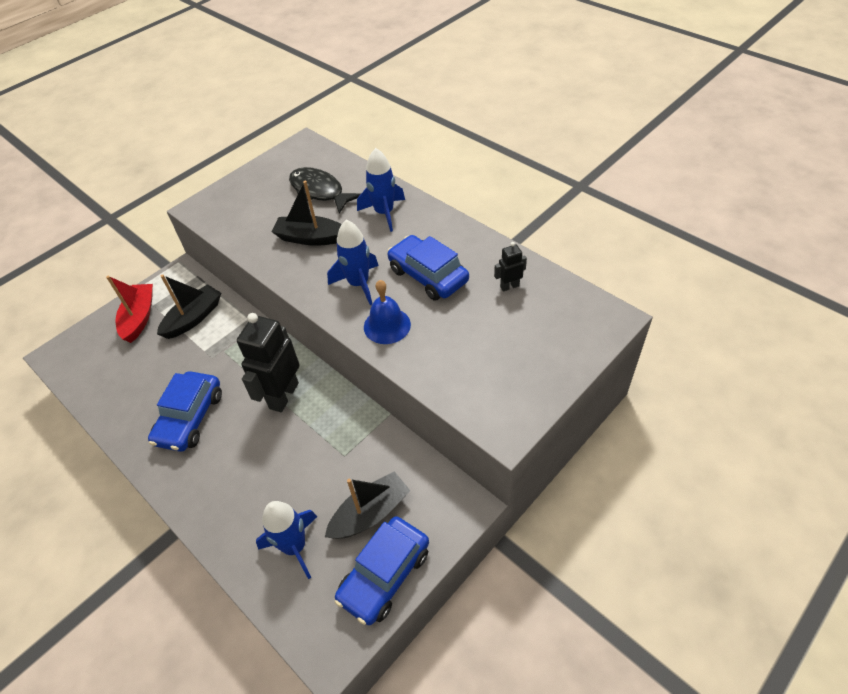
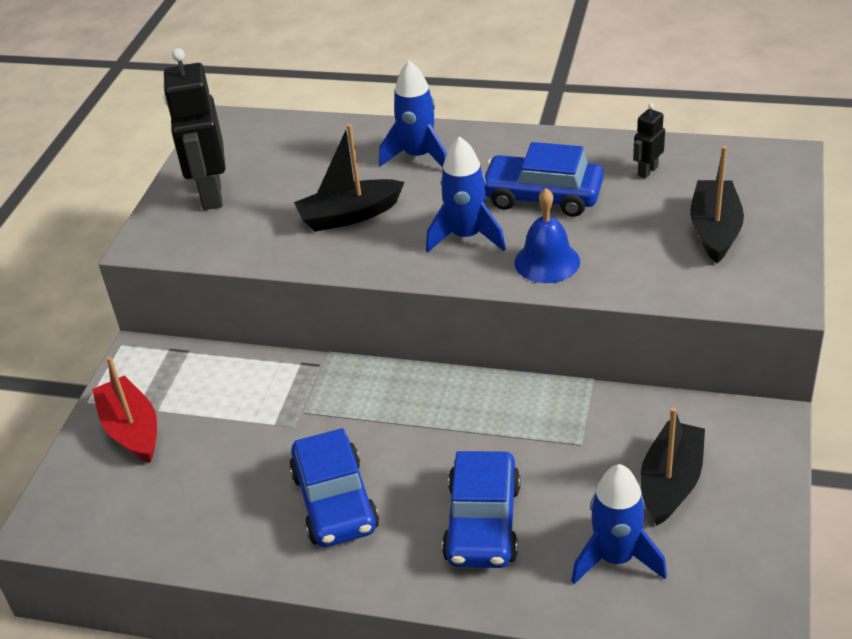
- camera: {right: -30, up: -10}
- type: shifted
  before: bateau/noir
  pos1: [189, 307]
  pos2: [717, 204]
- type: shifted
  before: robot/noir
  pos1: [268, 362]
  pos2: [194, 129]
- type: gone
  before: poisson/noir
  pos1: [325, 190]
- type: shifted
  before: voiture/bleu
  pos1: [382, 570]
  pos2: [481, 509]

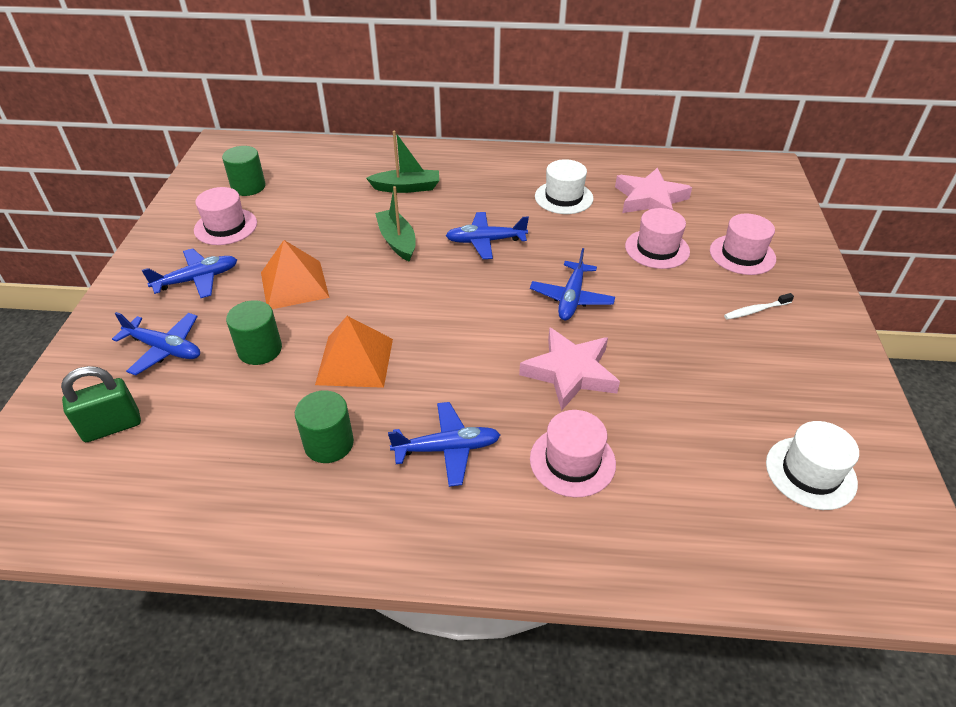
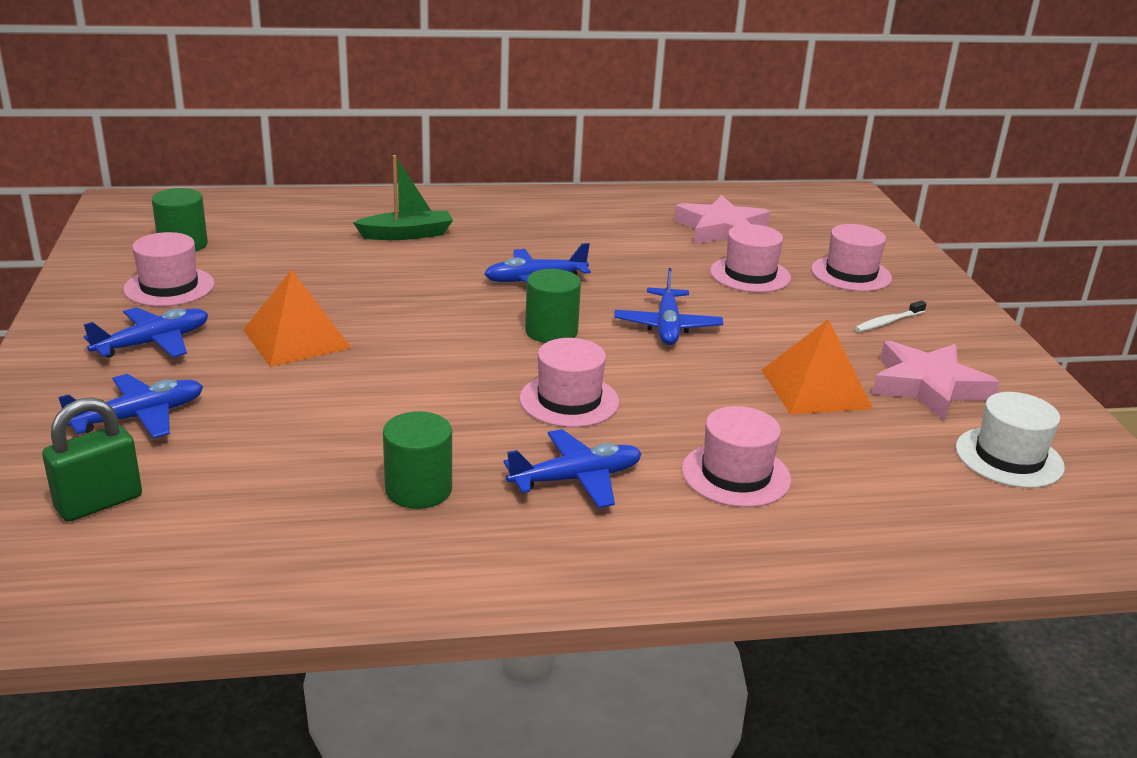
- camera: {right: -15, up: -15}
- type: rotated
  before: avion/bleu
  pos1: [156, 344]
  pos2: [130, 406]
  turn: -45
- type: shifted
  before: cylindre/vert
  pos1: [254, 332]
  pos2: [553, 306]
- type: shifted
  before: pyramide/orange
  pos1: [354, 352]
  pos2: [817, 366]
- type: gone
  before: bateau/vert
  pos1: [395, 224]
- type: shifted
  before: étoile/rose
  pos1: [569, 369]
  pos2: [936, 380]
- type: gone
  before: chapeau/blanc
  pos1: [564, 186]
- type: new
  after: chapeau/rose
  pos2: [569, 382]

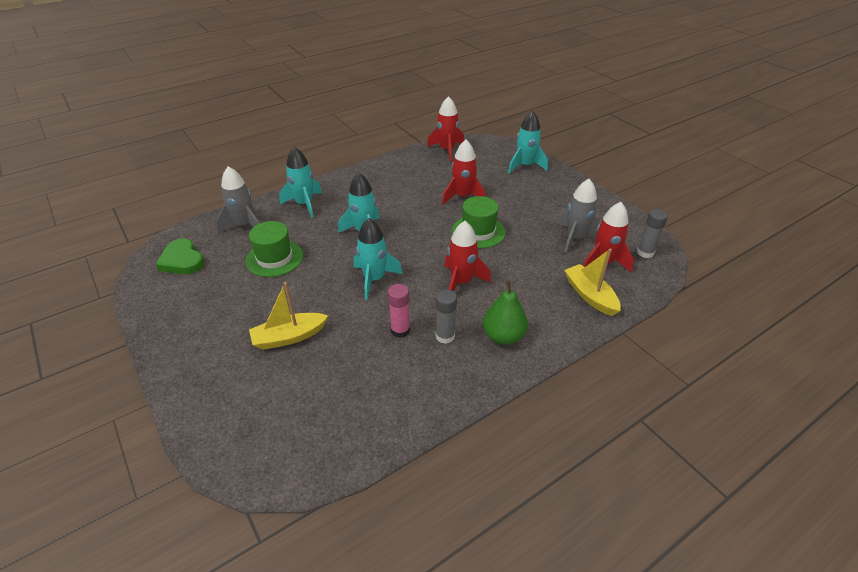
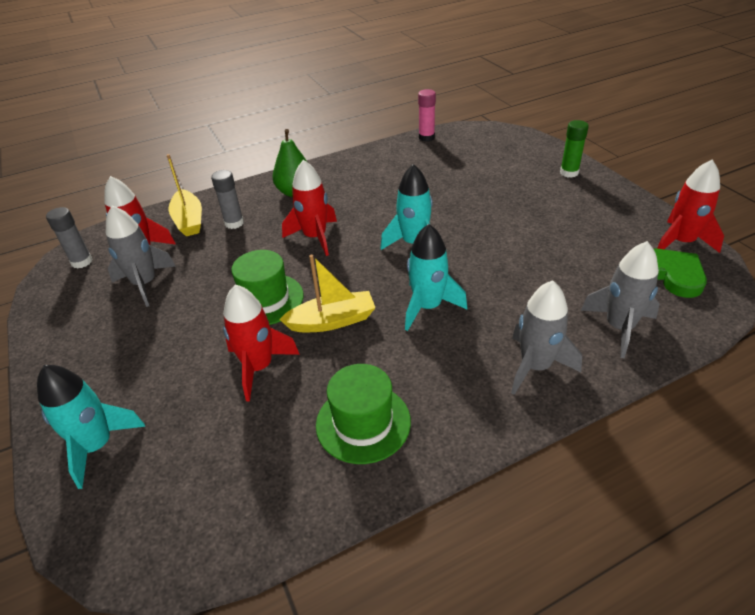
- camera: {right: -170, up: 0}
- type: shifted
  before: chapeau/vert
  pos1: [274, 249]
  pos2: [363, 414]
- type: shifted
  before: bateau/jaune
  pos1: [288, 316]
  pos2: [327, 293]
- type: repainted
  before: fusée/turquoise
  after: fusée/gris
  pos1: [300, 182]
  pos2: [546, 337]
- type: shifted
  before: bâton de colle/rose
  pos1: [399, 311]
  pos2: [427, 115]
- type: shifted
  before: fusée/rouge
  pos1: [445, 129]
  pos2: [690, 206]
- type: shifted
  before: bâton de colle/gris
  pos1: [446, 316]
  pos2: [227, 199]
- type: new
  after: bâton de colle/vert
  pos2: [574, 149]

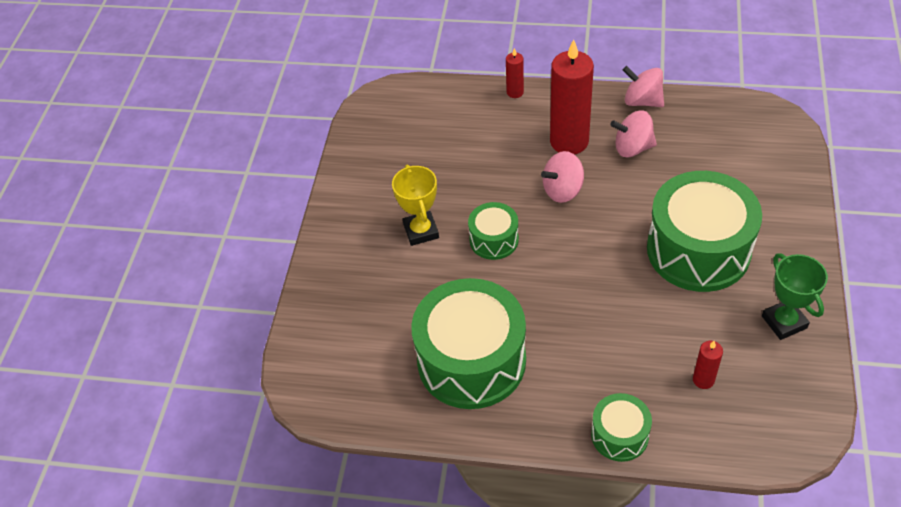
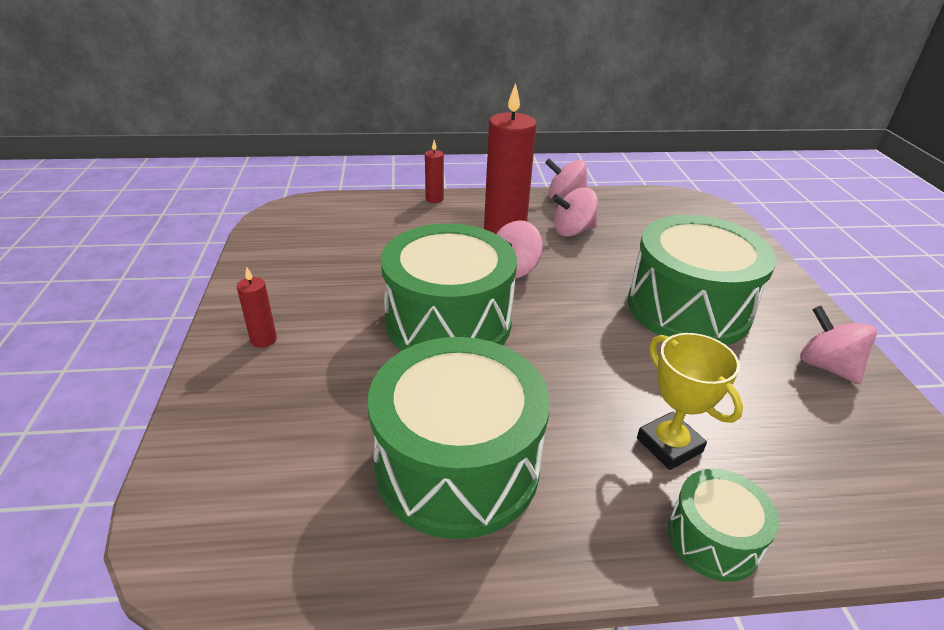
- camera: {right: -20, up: -15}
- type: shifted
  before: trophée/jaune
  pos1: [415, 205]
  pos2: [690, 401]
- type: scaled
  before: tambour/vert
  pos1: [493, 231]
  pos2: [449, 287]
  scale: 2.03
- type: shifted
  before: bougie/rouge
  pos1: [708, 365]
  pos2: [257, 307]
- type: swapped
  before: trophée/vert
  after: toupie/rose
  pos1: [795, 296]
  pos2: [838, 345]

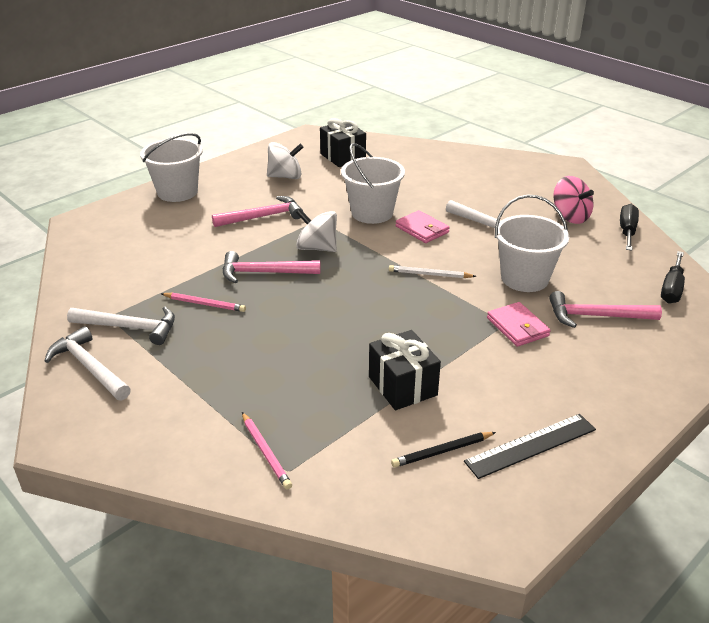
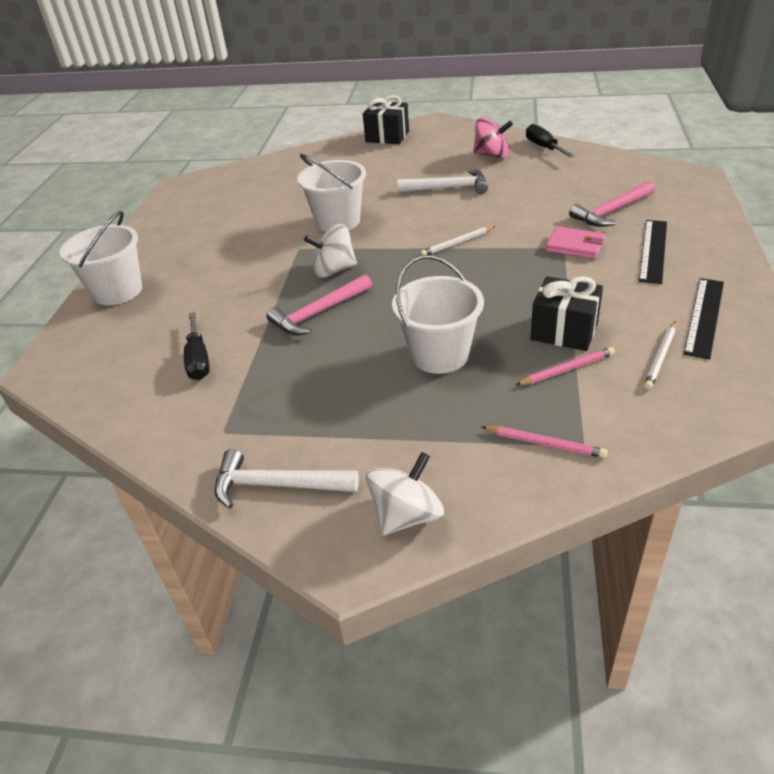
- camera: {right: -35, up: 5}
- type: gone
  before: marteau/blanc
  pos1: [121, 326]
- type: shifted
  before: crayon/rose
  pos1: [203, 302]
  pos2: [565, 366]
- type: gone
  before: marteau/rose
  pos1: [257, 211]
- type: shifted
  before: toupie/blanc
  pos1: [285, 160]
  pos2: [405, 493]
- type: shifted
  before: cadeau/noir
  pos1: [343, 142]
  pos2: [386, 119]
- type: repainted
  before: crayon/noir
  after: crayon/blanc
  pos1: [443, 450]
  pos2: [660, 356]
- type: gone
  before: portefeuille/rose
  pos1: [423, 226]
- type: shifted
  before: seau/blanc
  pos1: [532, 243]
  pos2: [438, 314]
- type: shifted
  before: tournevis/noir
  pos1: [673, 277]
  pos2: [197, 346]
- type: new
  after: règle/noir
  pos2: [653, 252]

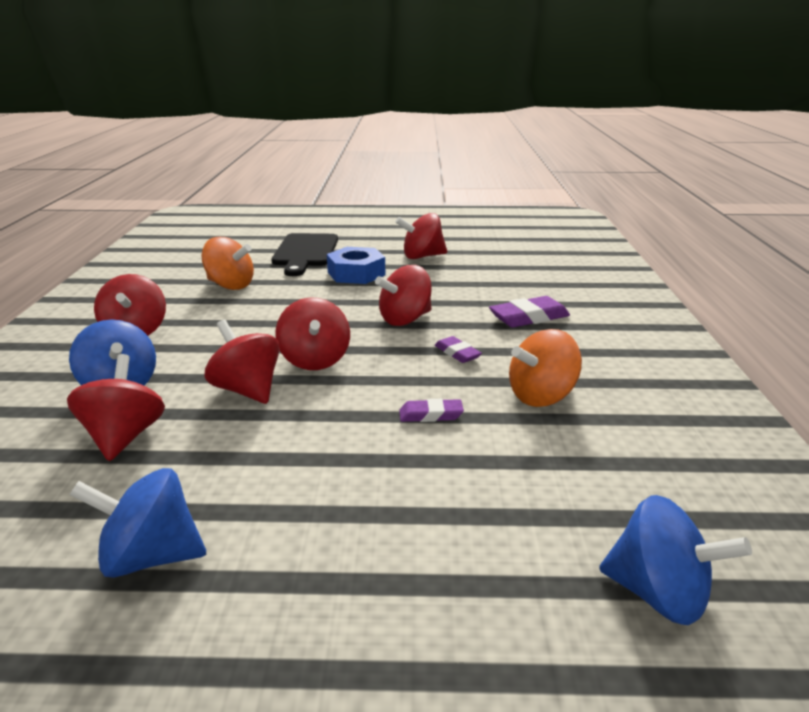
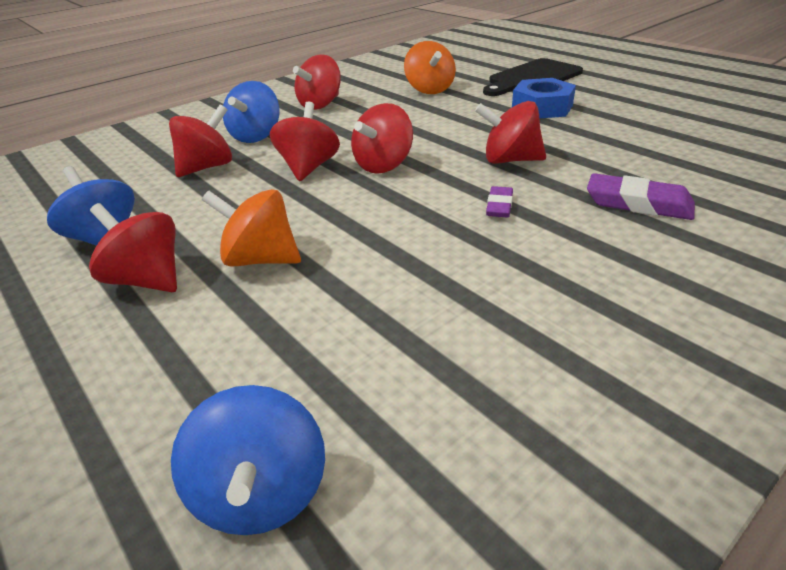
- camera: {right: 50, up: 10}
- type: shifted
  before: toupie/rouge
  pos1: [421, 236]
  pos2: [133, 247]
- type: gone
  before: gomme/violet
  pos1: [431, 410]
- type: shifted
  before: toupie/orange
  pos1: [545, 368]
  pos2: [251, 228]

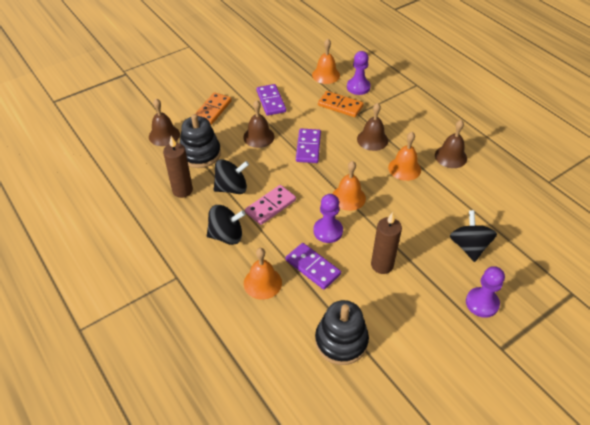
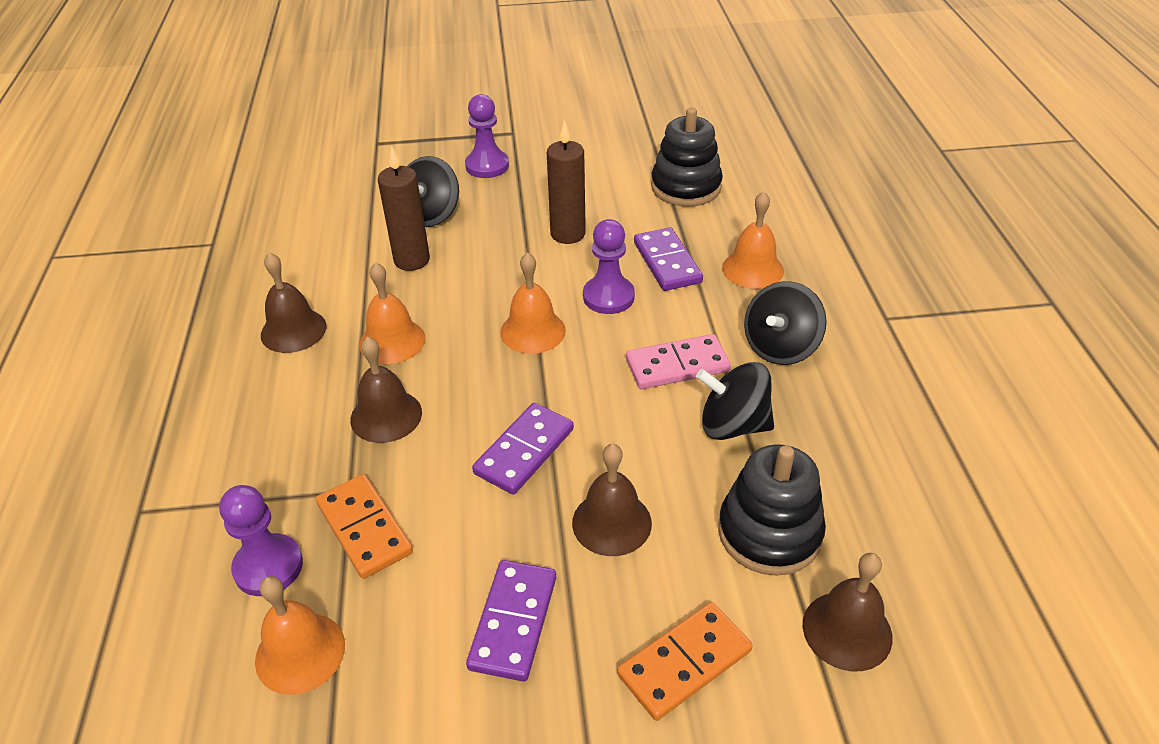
- camera: {right: -150, up: -5}
- type: shifted
  before: bougie/marron
  pos1: [178, 167]
  pos2: [404, 208]
- type: rotated
  before: toupie/noir
  pos1: [226, 225]
  pos2: [785, 323]
  turn: -75

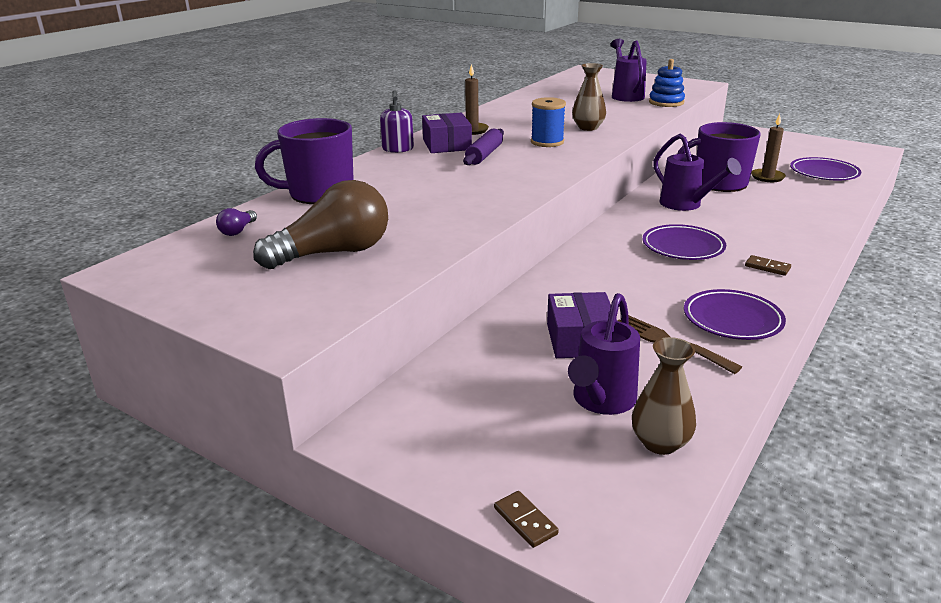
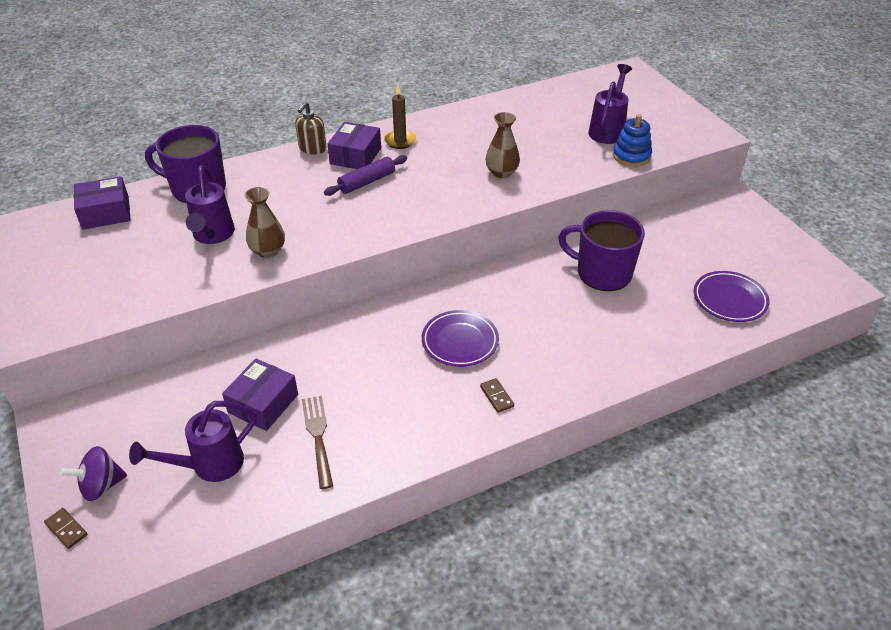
- camera: {right: 30, up: 15}
- type: swapped
  before: ampoule/violet
  after: boîte/violet
  pos1: [236, 222]
  pos2: [102, 203]
- type: gone
  before: ampoule/marron
  pos1: [320, 224]
- type: repainted
  before: distributeur de savon/violet
  after: distributeur de savon/marron
  pos1: [397, 121]
  pos2: [311, 127]
- type: rotated
  before: domino/marron
  pos1: [526, 519]
  pos2: [65, 528]
  turn: -45
- type: gone
  before: bobine/bleu
  pos1: [548, 122]
- type: shifted
  before: vase/marron
  pos1: [664, 396]
  pos2: [264, 222]
- type: shifted
  before: arrosoir/violet
  pos1: [697, 172]
  pos2: [210, 204]
- type: gone
  before: assiette/violet
  pos1: [735, 314]
- type: gone
  before: bougie/marron
  pos1: [768, 148]
- type: new
  after: toupie/violet
  pos2: [93, 473]

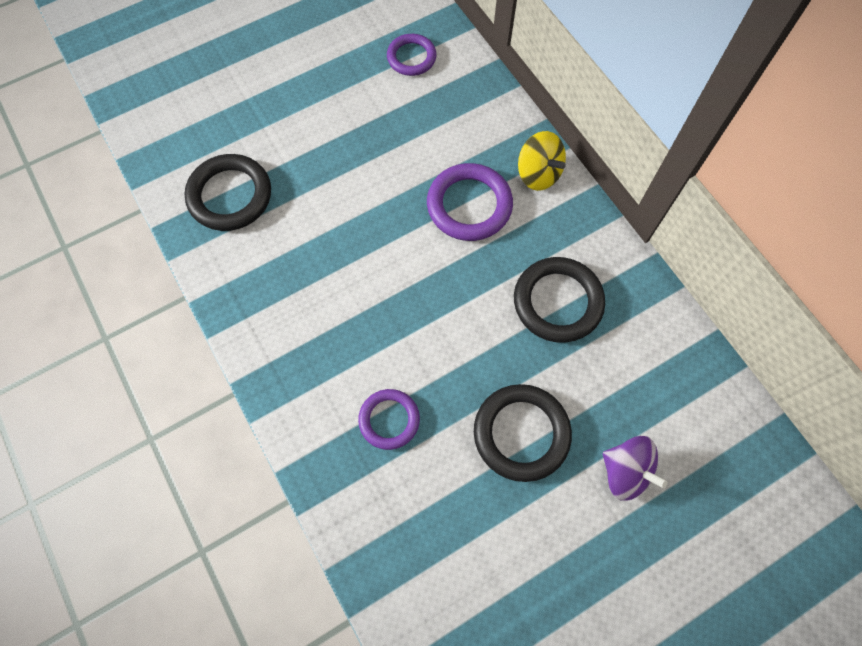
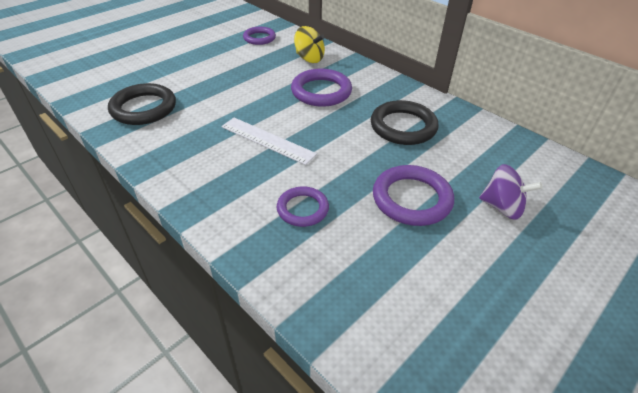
- camera: {right: -15, up: -25}
- type: repainted
  before: anneau/noir
  after: anneau/violet
  pos1: [523, 433]
  pos2: [413, 195]
- type: shifted
  before: toupie/jaune
  pos1: [542, 161]
  pos2: [309, 44]
- type: new
  after: règle/blanc
  pos2: [269, 141]

